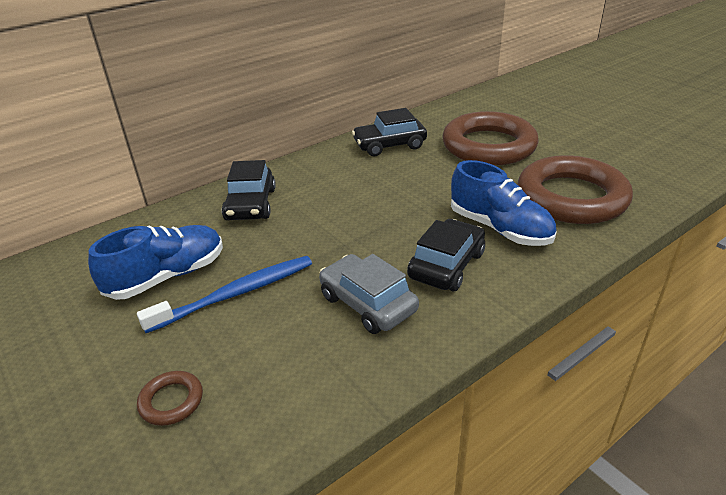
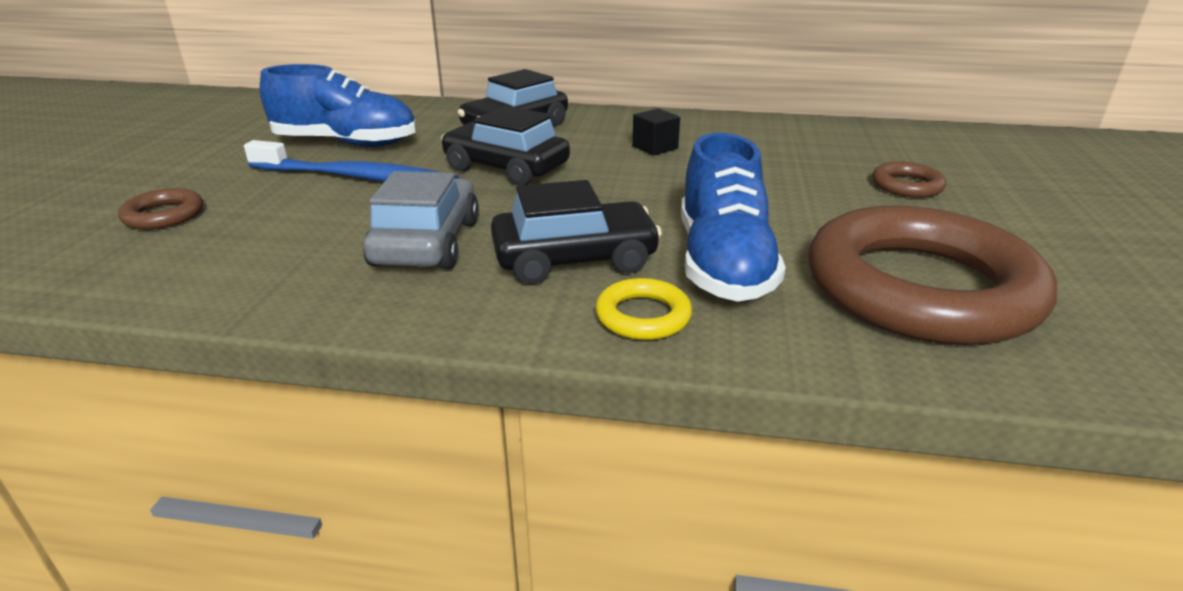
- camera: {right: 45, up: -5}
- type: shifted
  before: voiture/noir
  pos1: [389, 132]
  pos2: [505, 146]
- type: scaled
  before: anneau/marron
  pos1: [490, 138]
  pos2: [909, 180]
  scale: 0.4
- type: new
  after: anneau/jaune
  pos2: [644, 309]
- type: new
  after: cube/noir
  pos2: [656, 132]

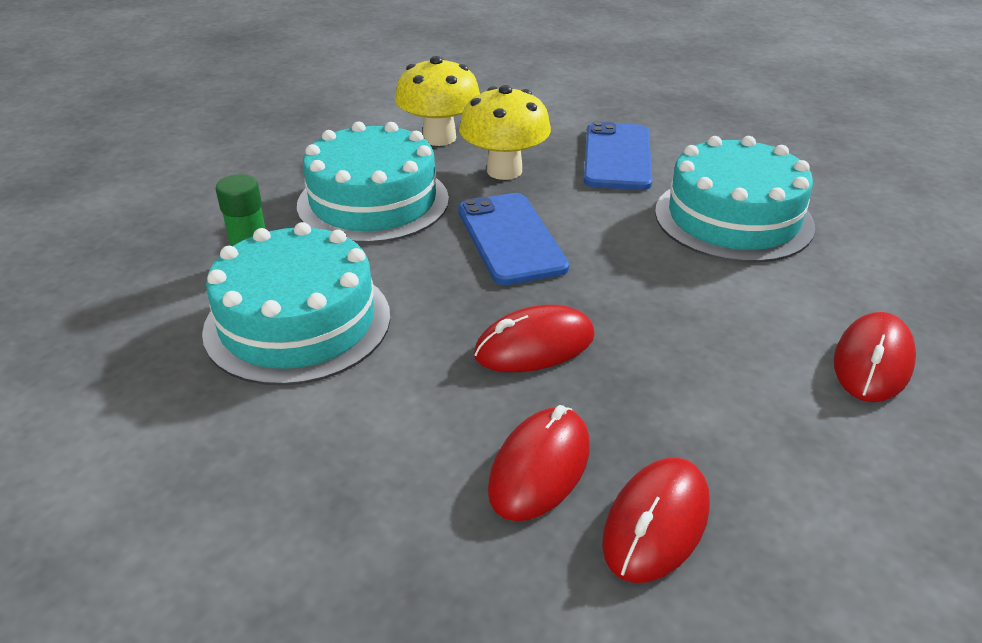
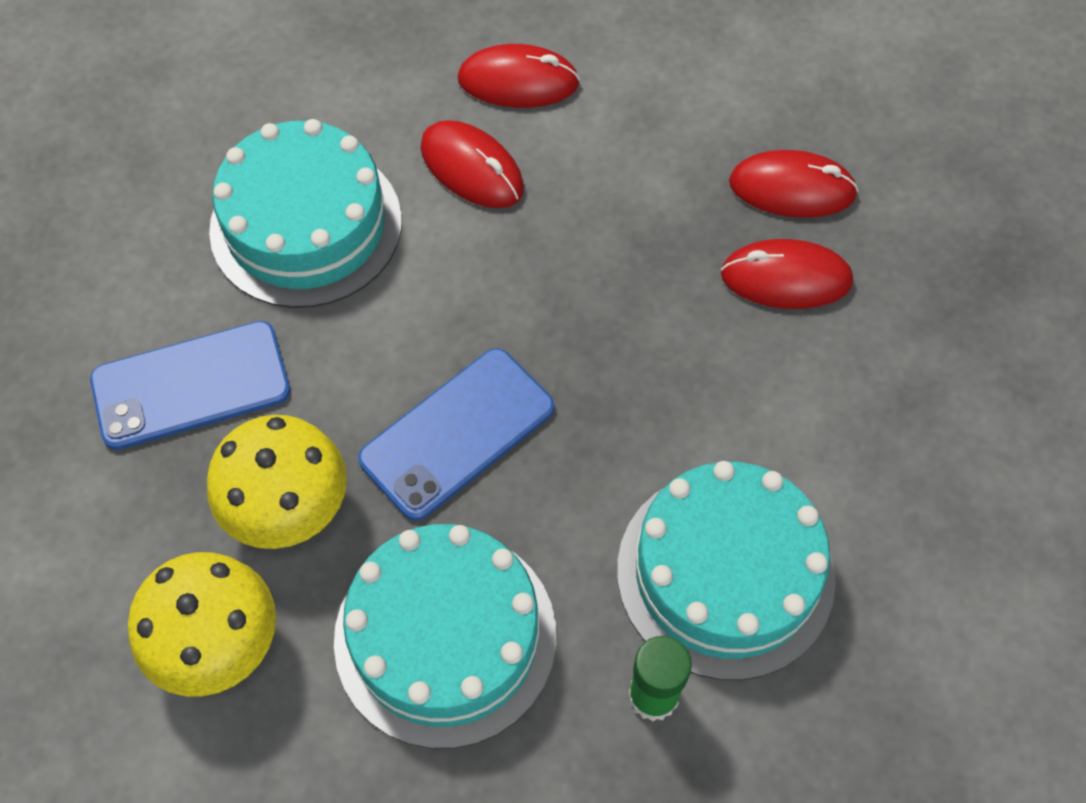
- camera: {right: -115, up: 25}
- type: shifted
  before: souris/rouge
  pos1: [534, 338]
  pos2: [472, 164]

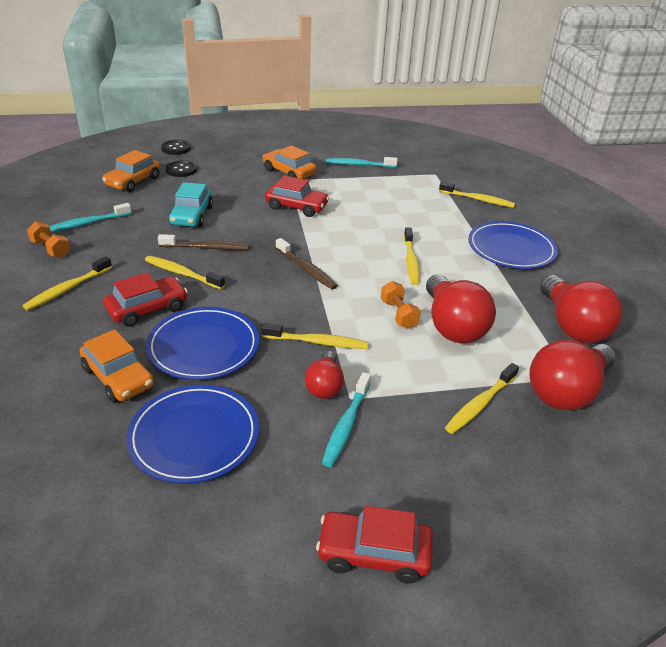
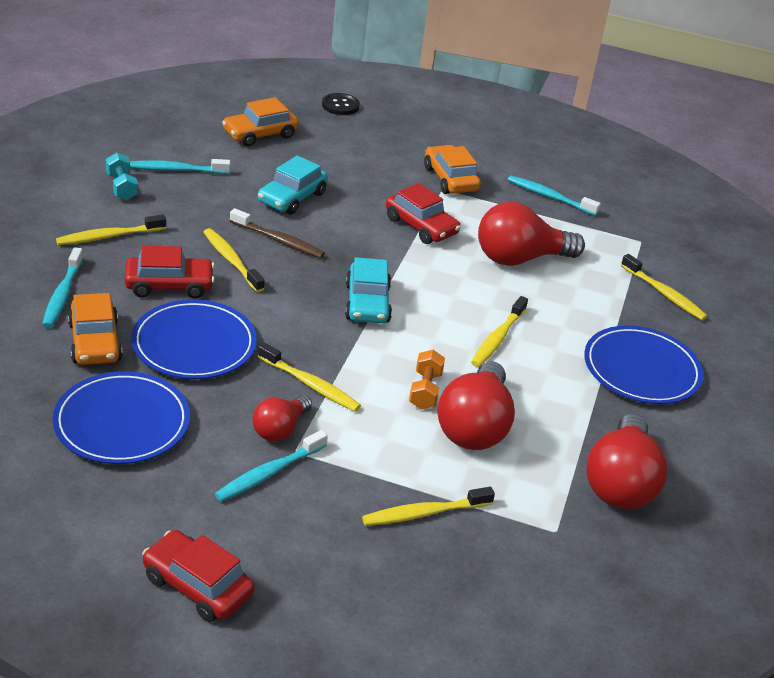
- camera: {right: 25, up: 0}
- type: repainted
  before: haltère/orange
  after: haltère/turquoise
  pos1: [48, 239]
  pos2: [122, 176]
- type: gone
  before: bouton/noir
  pos1: [181, 168]
- type: swapped
  before: brosse à dents/marron
  after: voiture/turquoise
  pos1: [307, 264]
  pos2: [368, 290]
- type: shifted
  before: ampoule/rouge
  pos1: [572, 375]
  pos2: [531, 234]
- type: new
  after: brosse à dents/turquoise
  pos2: [62, 287]

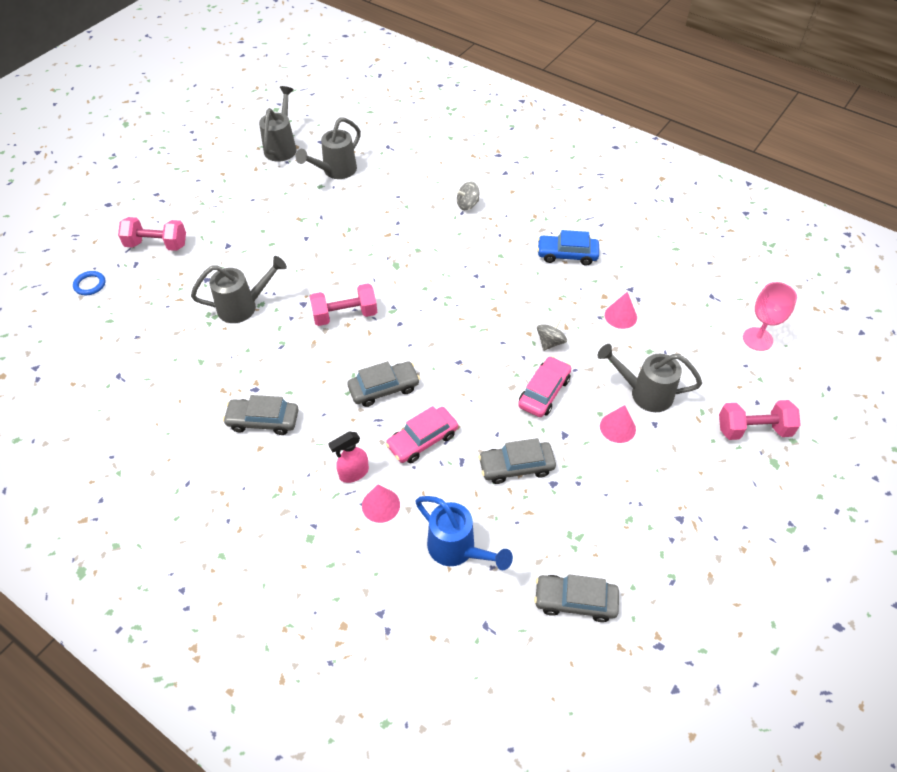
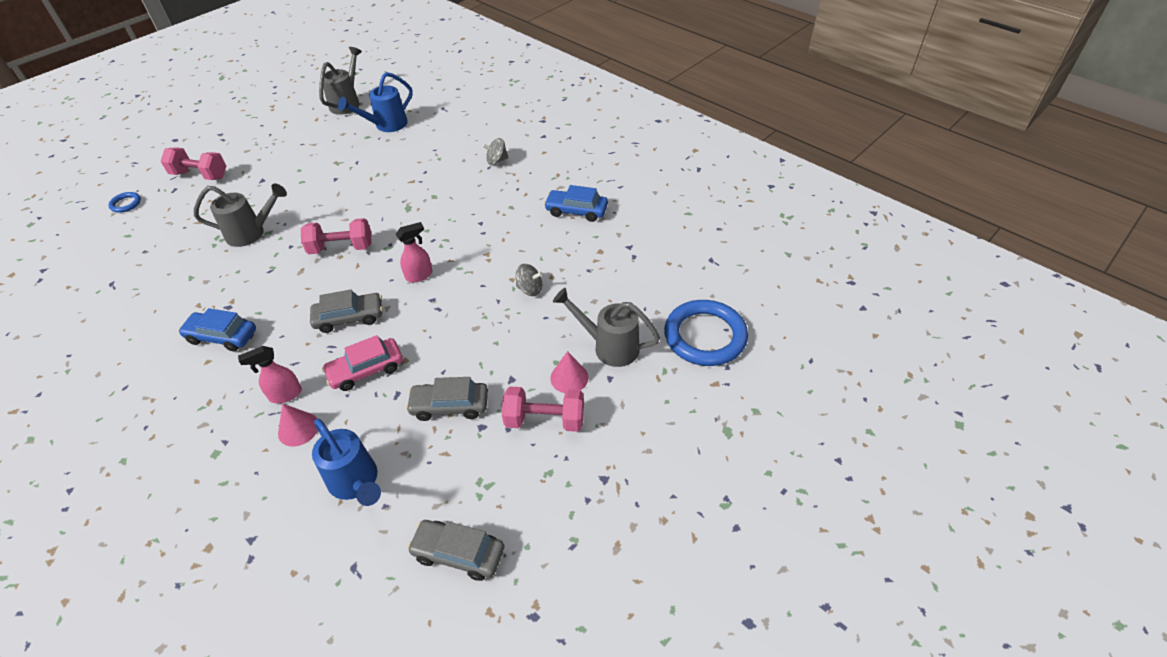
- camera: {right: 10, up: -5}
- type: repainted
  before: voiture/gris
  after: voiture/bleu
  pos1: [261, 415]
  pos2: [217, 330]
- type: repainted
  before: arrosoir/gris
  after: arrosoir/bleu
  pos1: [328, 148]
  pos2: [375, 102]
- type: gone
  before: voiture/rose
  pos1: [544, 386]
- type: rotated
  before: toupie/gris
  pos1: [552, 334]
  pos2: [529, 280]
  turn: 60
- type: gone
  before: cône/rose
  pos1: [621, 310]
- type: shifted
  before: haltère/rose
  pos1: [760, 420]
  pos2: [543, 409]
- type: gone
  before: verre à pied/rose
  pos1: [770, 316]
- type: new
  after: vaporisateur/rose
  pos2: [414, 252]
- type: new
  after: anneau/bleu
  pos2: [706, 333]

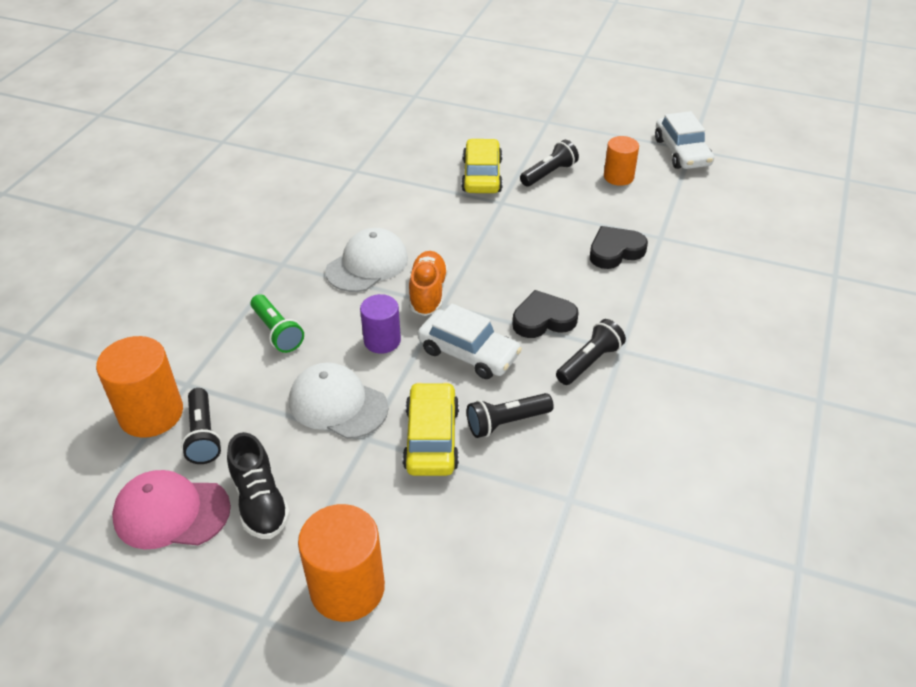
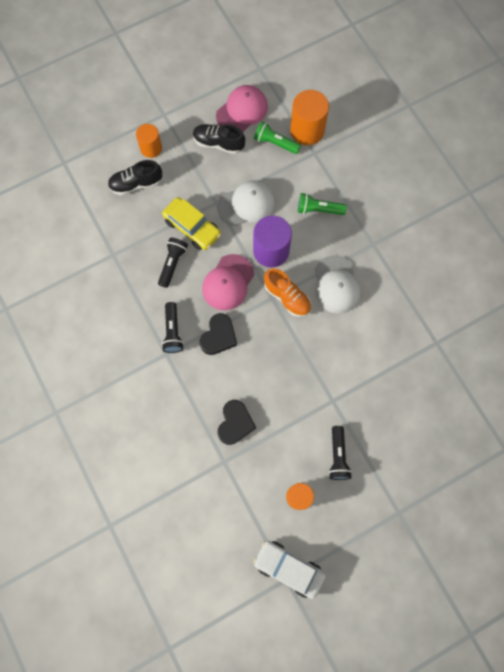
- camera: {right: 130, up: 30}
- type: repainted
  before: lampe de poche/noir
  after: lampe de poche/vert
  pos1: [201, 426]
  pos2: [277, 137]
- type: scaled
  before: cylindre/orange
  pos1: [341, 563]
  pos2: [149, 141]
  scale: 0.63
- type: scaled
  before: cylindre/violet
  pos1: [380, 324]
  pos2: [272, 241]
  scale: 1.58
- type: swapped
  before: voiture/blanc
  after: casquette/rose
  pos1: [470, 341]
  pos2: [228, 282]
- type: gone
  before: voiture/jaune
  pos1: [482, 166]
- type: new
  after: chaussure/noir
  pos2: [135, 178]

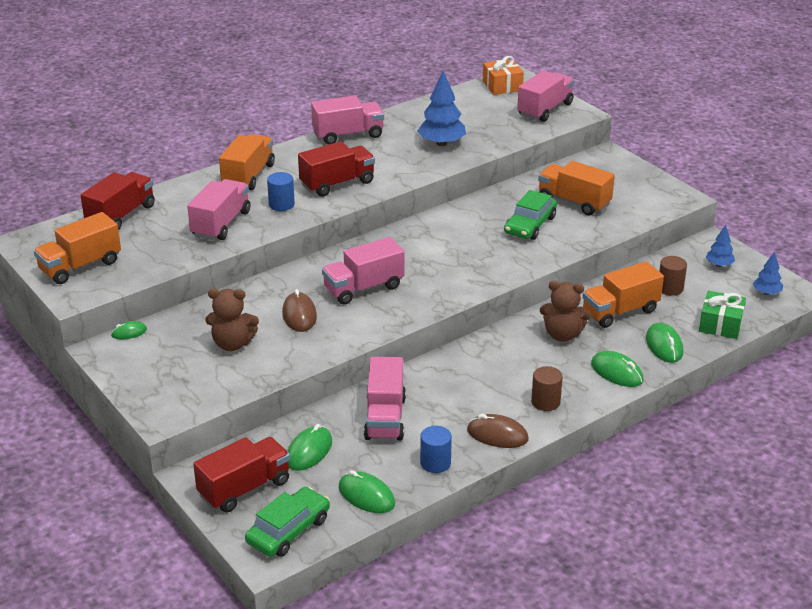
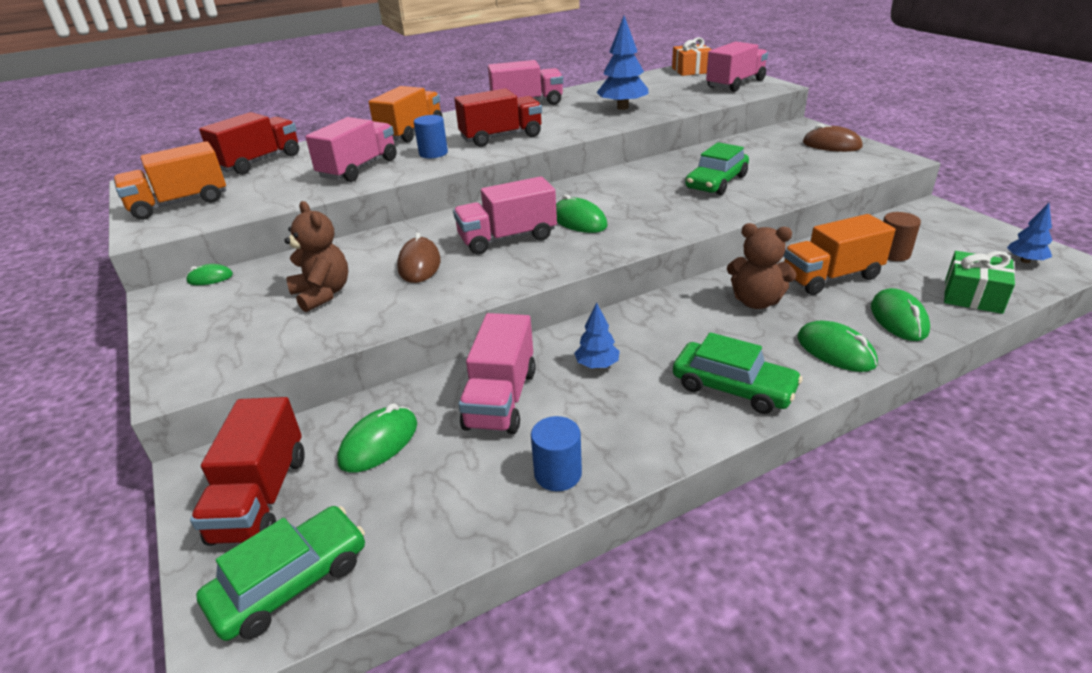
- camera: {right: 10, up: 0}
- type: rotated
  before: camion/rouge
  pos1: [241, 475]
  pos2: [247, 471]
  turn: 120
- type: rotated
  before: ours en peluche/marron
  pos1: [232, 319]
  pos2: [316, 256]
  turn: -135
- type: shifted
  before: souris/vert
  pos1: [366, 491]
  pos2: [582, 213]
- type: shifted
  before: souris/marron
  pos1: [498, 431]
  pos2: [832, 138]
- type: swapped
  before: cylindre/marron
  after: voiture/vert
  pos1: [547, 388]
  pos2: [738, 373]
- type: gone
  before: camion/orange
  pos1: [576, 188]
- type: shifted
  before: arbre/bleu
  pos1: [720, 246]
  pos2: [597, 335]

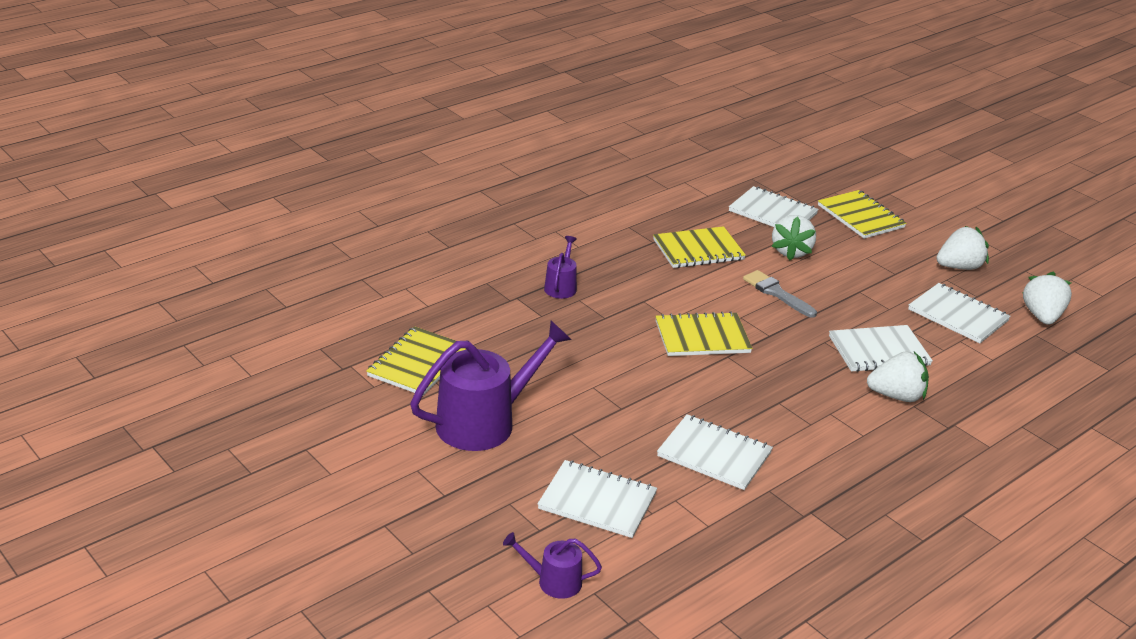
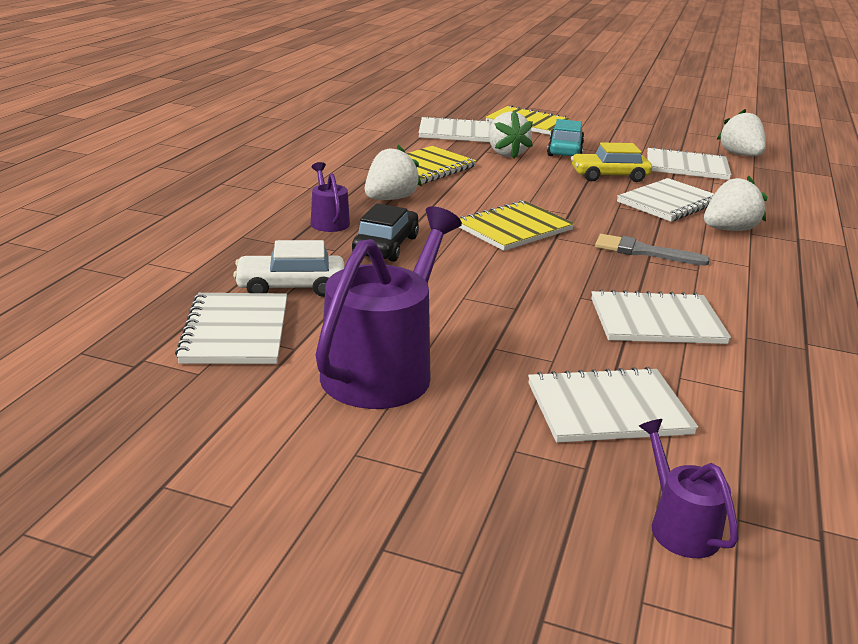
- camera: {right: -30, up: -5}
- type: repainted
  before: carnet/jaune
  after: carnet/blanc
  pos1: [416, 361]
  pos2: [231, 328]
- type: rotated
  before: arrosoir/violet
  pos1: [552, 565]
  pos2: [689, 488]
  turn: 90
- type: shifted
  before: pinceau/gris
  pos1: [780, 294]
  pos2: [652, 250]
- type: shifted
  before: fraise/blanc
  pos1: [963, 248]
  pos2: [393, 172]
- type: new
  after: voiture/blanc
  pos2: [288, 268]
- type: new
  after: voiture/noir
  pos2: [385, 232]
- type: new
  after: voiture/turquoise
  pos2: [565, 137]
- type: new
  after: voiture/jaune
  pos2: [611, 162]

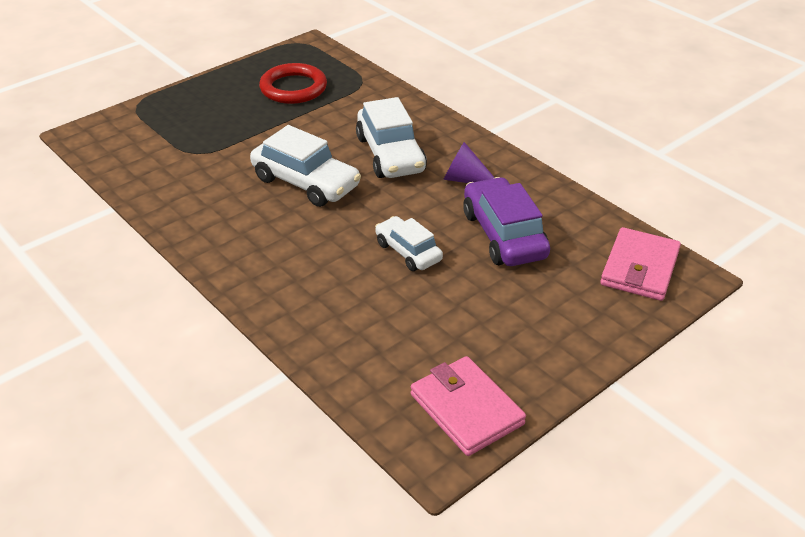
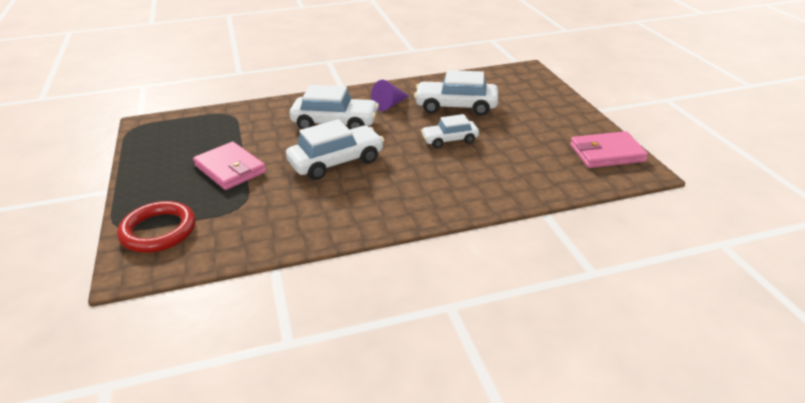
- camera: {right: -65, up: -5}
- type: shifted
  before: anneau/rouge
  pos1: [293, 83]
  pos2: [156, 227]
- type: repainted
  before: voiture/violet
  after: voiture/blanc
  pos1: [506, 221]
  pos2: [456, 93]
- type: shifted
  before: portefeuille/rose
  pos1: [640, 264]
  pos2: [229, 166]

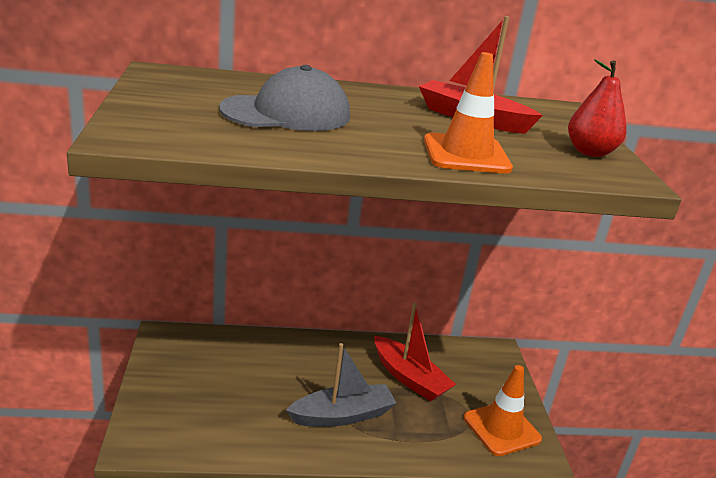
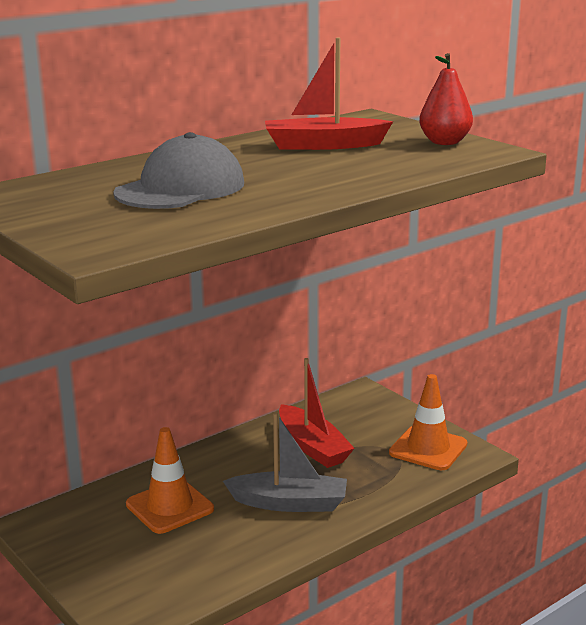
- camera: {right: -30, up: -5}
- type: rotated
  before: bateau/gris
  pos1: [341, 385]
  pos2: [285, 462]
  turn: 60
- type: rotated
  before: bateau/rouge
  pos1: [415, 352]
  pos2: [317, 413]
  turn: 45
- type: shifted
  before: cône de chantier/orange
  pos1: [468, 113]
  pos2: [170, 480]

